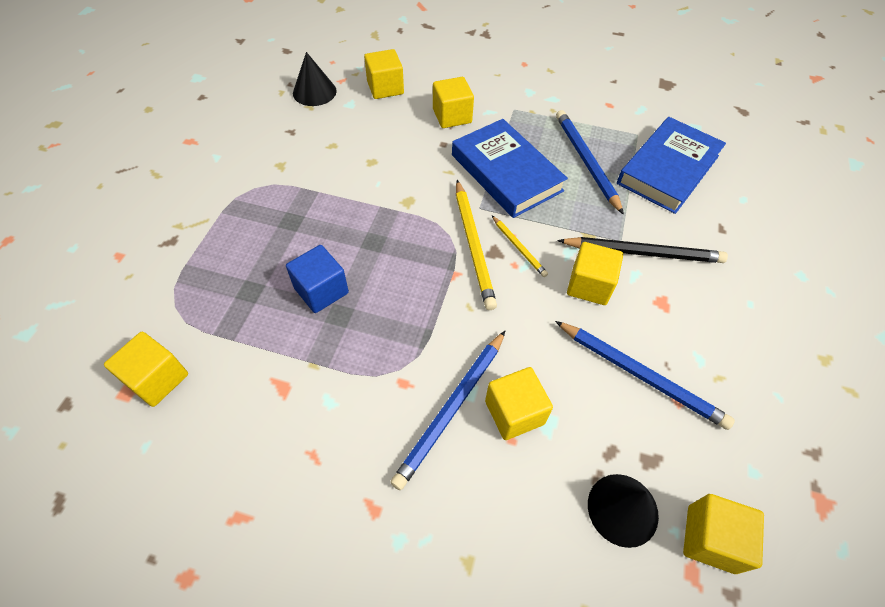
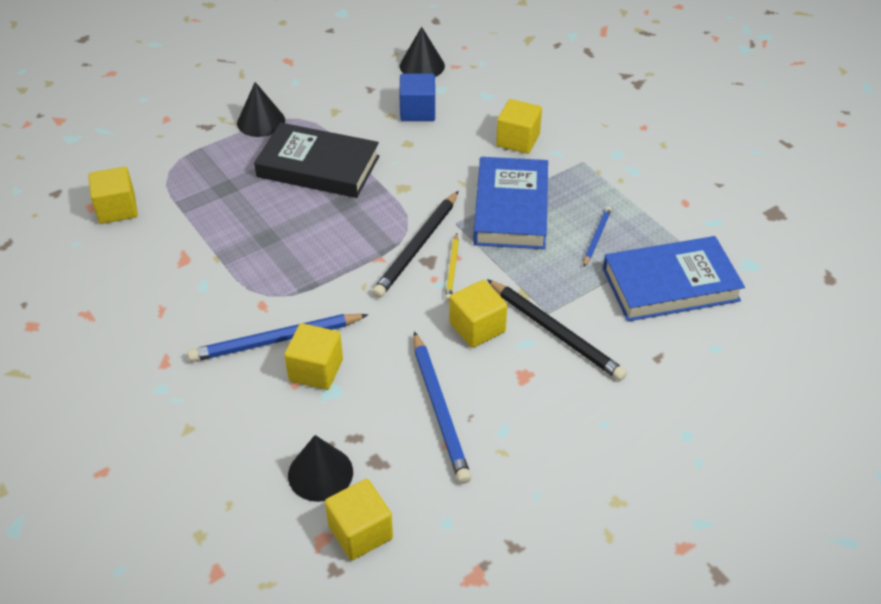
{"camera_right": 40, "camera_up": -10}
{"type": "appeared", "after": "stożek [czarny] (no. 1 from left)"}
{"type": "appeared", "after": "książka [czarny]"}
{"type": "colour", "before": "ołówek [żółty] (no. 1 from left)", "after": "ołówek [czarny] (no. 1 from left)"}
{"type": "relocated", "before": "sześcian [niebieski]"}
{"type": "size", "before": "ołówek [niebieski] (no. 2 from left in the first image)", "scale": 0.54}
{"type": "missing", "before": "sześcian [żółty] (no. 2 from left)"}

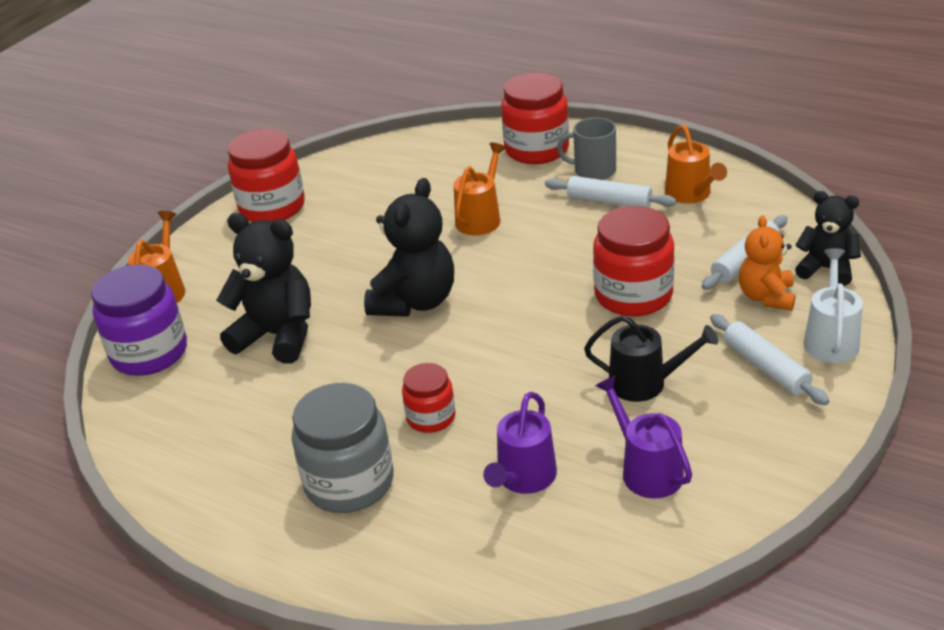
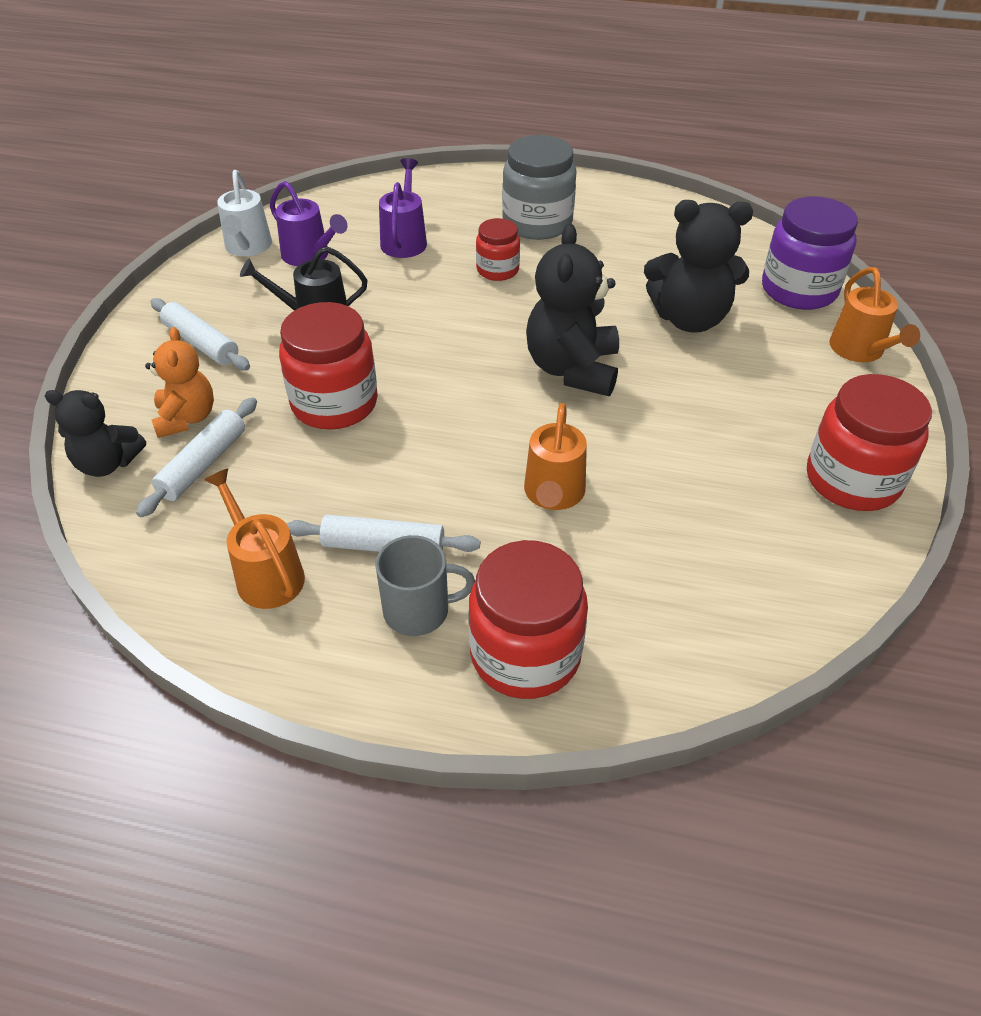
{"camera_right": 160, "camera_up": 10}
{"type": "relocated", "before": "konewka [biały]"}

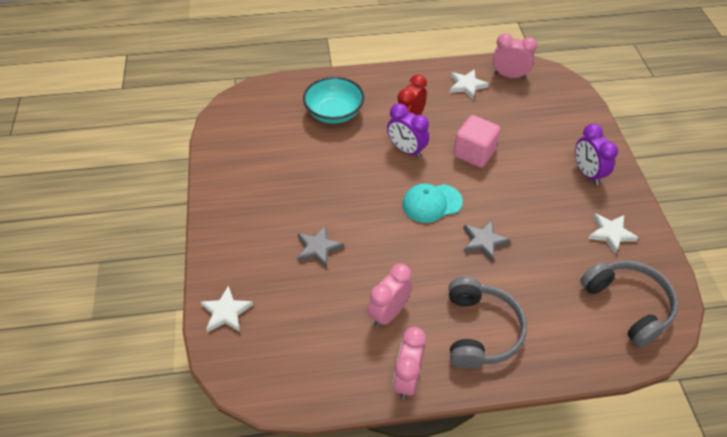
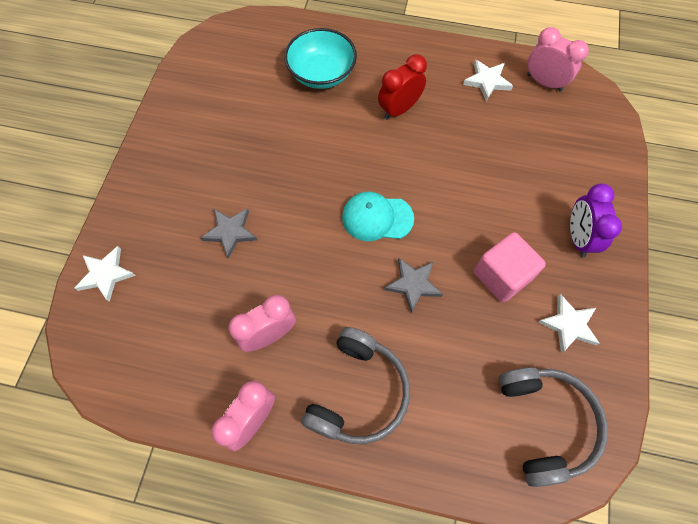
{"camera_right": 20, "camera_up": 15}
{"type": "relocated", "before": "sześcian [różowy]"}
{"type": "missing", "before": "budzik [fioletowy] (no. 1 from left)"}

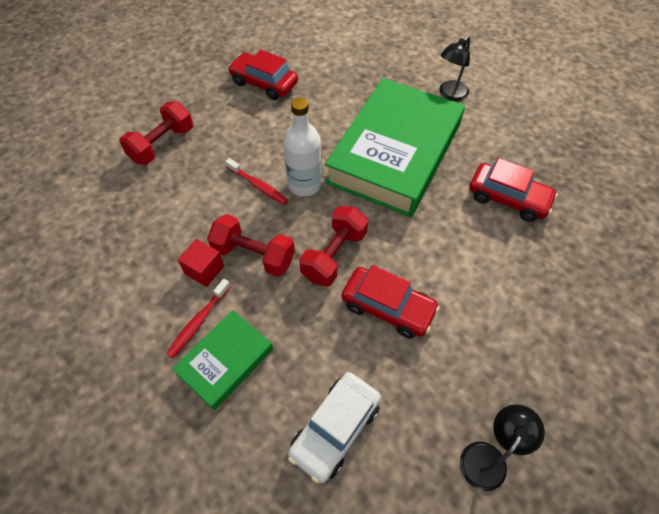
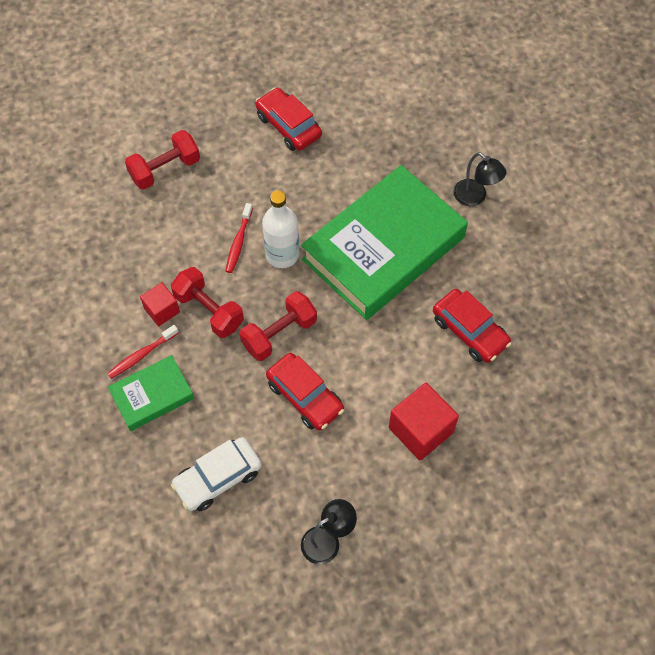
{"camera_right": 20, "camera_up": 5}
{"type": "spun", "before": "szczoteczka do zębów [czerwony] (no. 2 from left)", "turn": 45}
{"type": "appeared", "after": "sześcian [czerwony] (no. 2 from left)"}
{"type": "spun", "before": "lampka [czarny] (no. 1 from left in the first image)", "turn": -105}

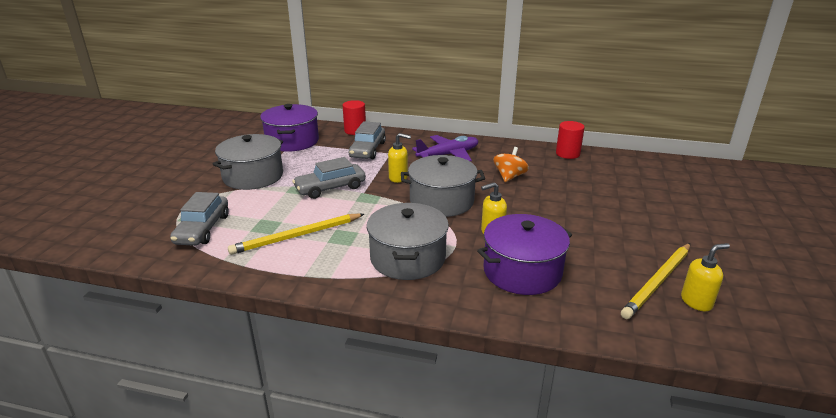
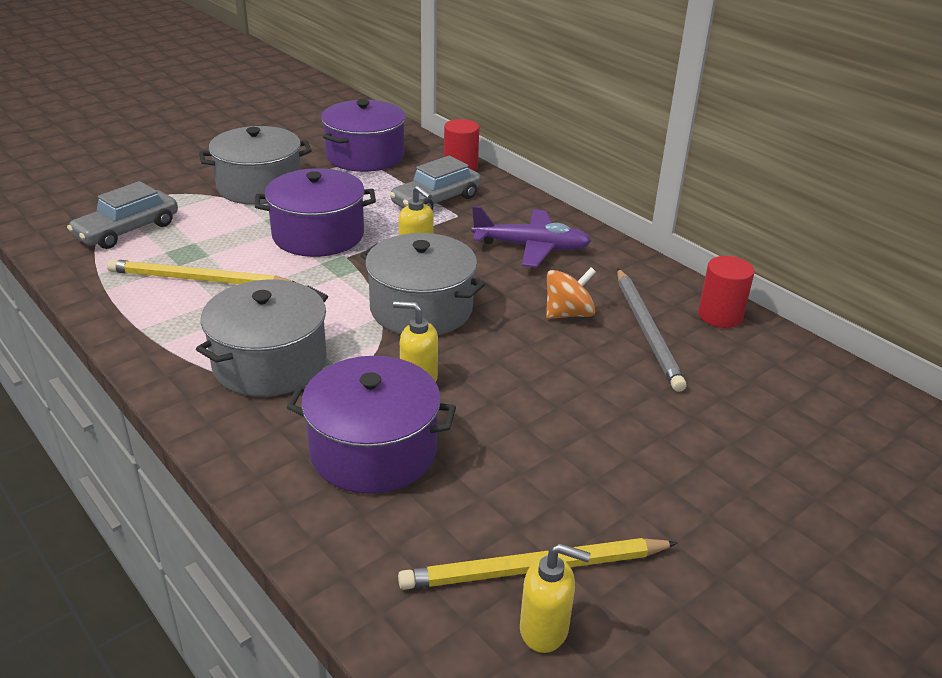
{"camera_right": 35, "camera_up": 5}
{"type": "exchanged", "before": "samochód [szary] (no. 2 from left)", "after": "garnek [fioletowy] (no. 1 from left)"}
{"type": "appeared", "after": "ołówek [szary]"}

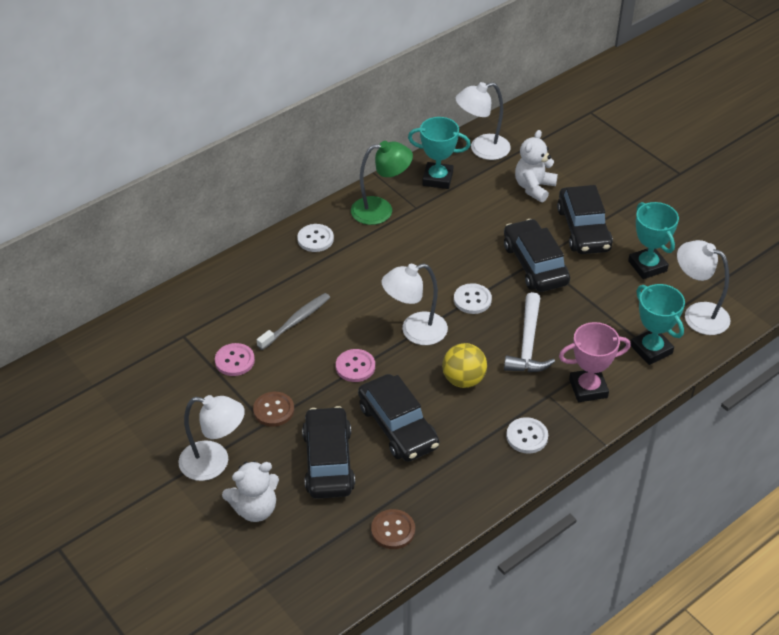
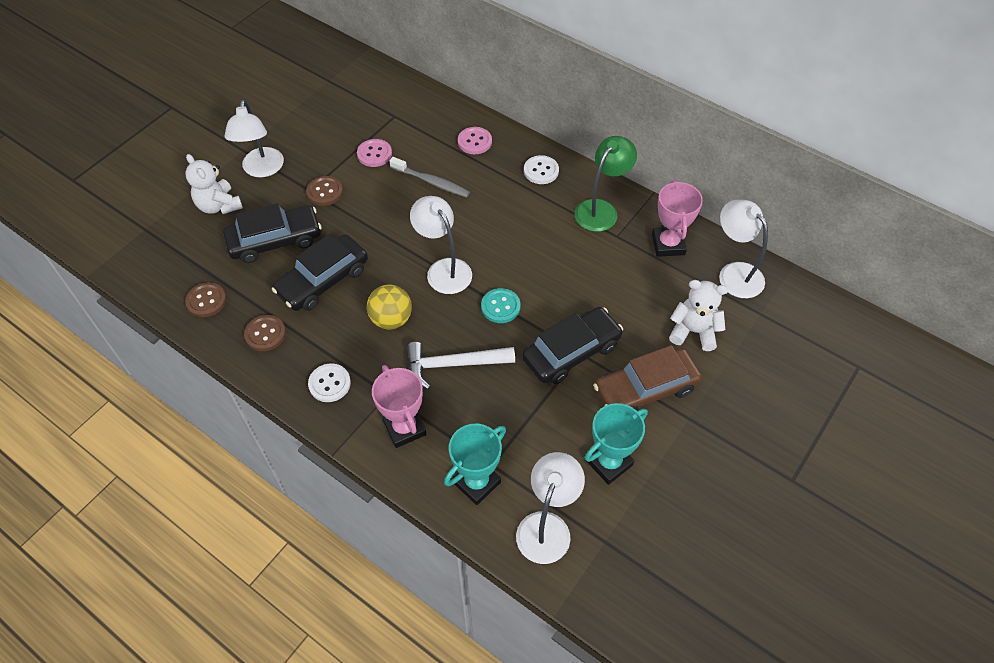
{"camera_right": 75, "camera_up": 10}
{"type": "appeared", "after": "guzik [brązowy] (no. 2 from left)"}
{"type": "relocated", "before": "guzik [różowy] (no. 2 from left)"}
{"type": "colour", "before": "guzik [biały] (no. 2 from left)", "after": "guzik [turkusowy]"}
{"type": "spun", "before": "lampka [zielony]", "turn": -120}
{"type": "colour", "before": "samochód [czarny] (no. 4 from left)", "after": "samochód [brązowy]"}
{"type": "colour", "before": "puchar [turkusowy] (no. 1 from left)", "after": "puchar [różowy] (no. 2 from left)"}

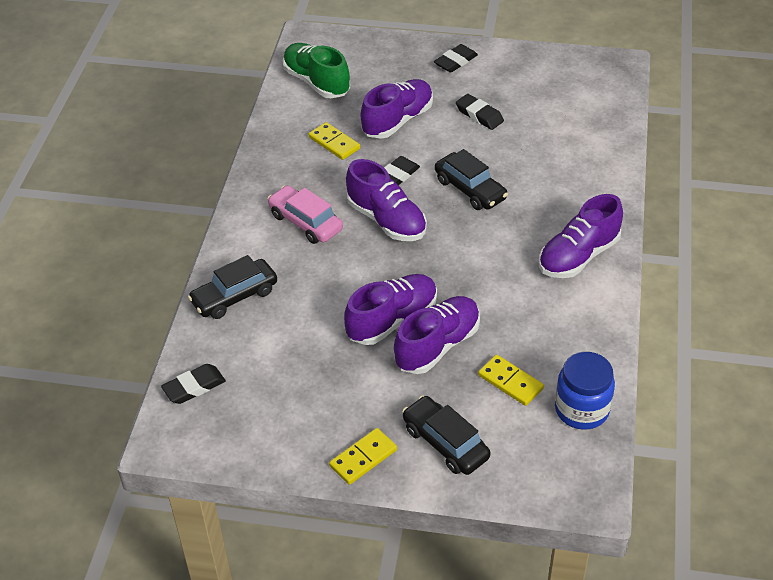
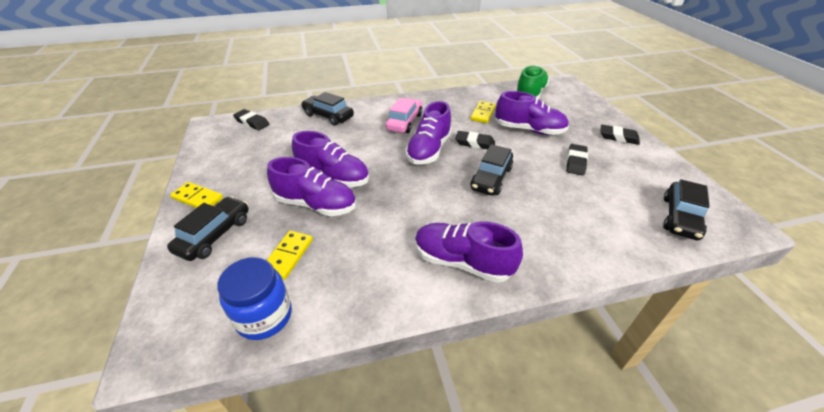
{"camera_right": 65, "camera_up": -5}
{"type": "appeared", "after": "samochód [czarny] (no. 4 from left)"}

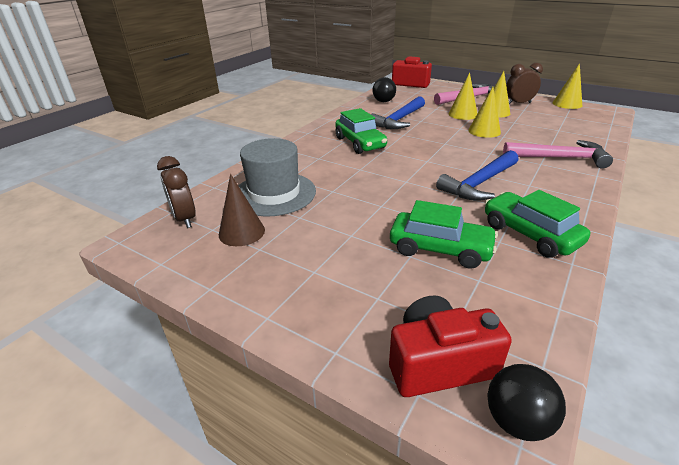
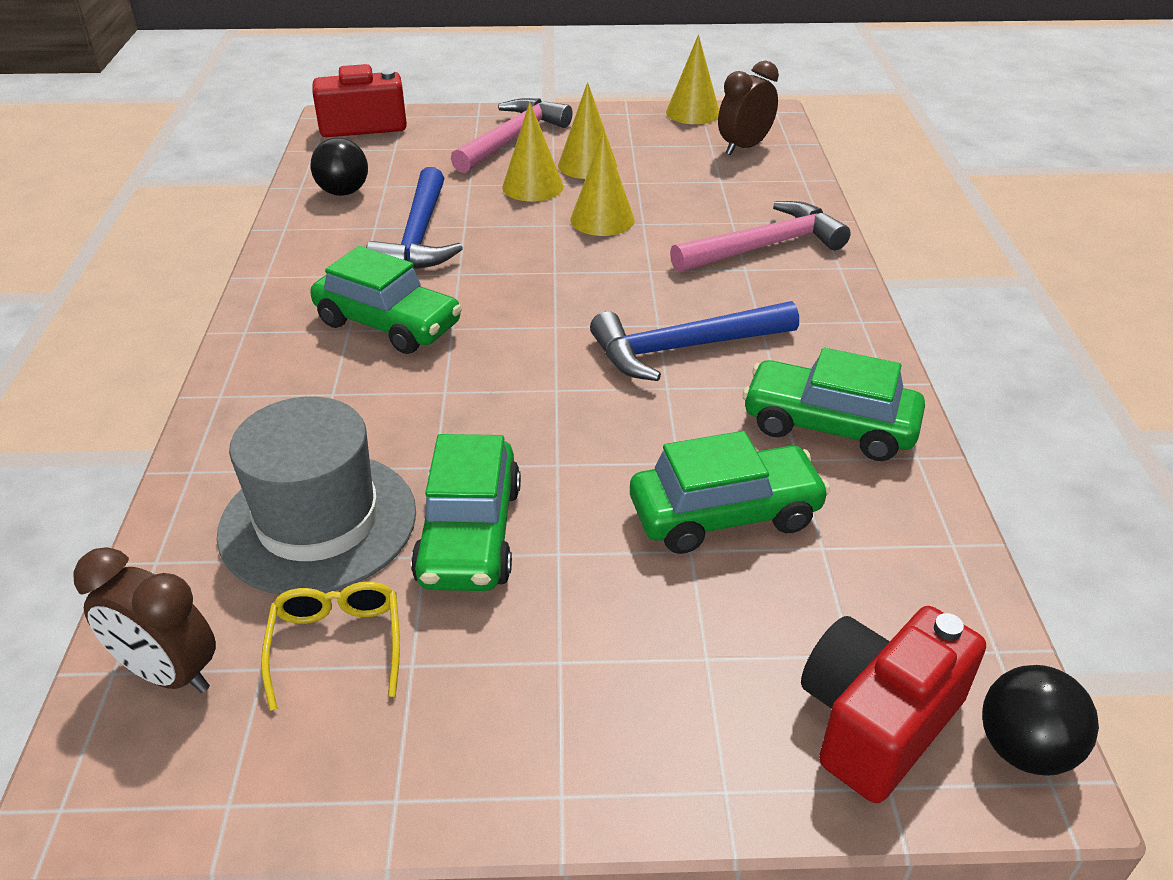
{"camera_right": -35, "camera_up": 5}
{"type": "exchanged", "before": "stożek [brązowy]", "after": "okulary [żółty]"}
{"type": "appeared", "after": "samochód [zielony] (no. 2 from left)"}
{"type": "spun", "before": "młotek [niebieski] (no. 2 from left)", "turn": 60}
{"type": "relocated", "before": "budzik [brązowy] (no. 2 from left)"}

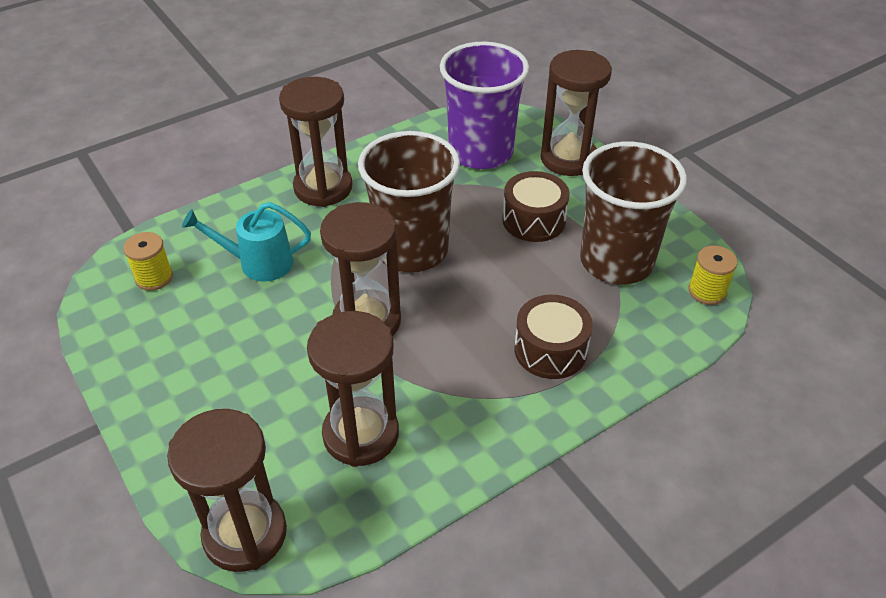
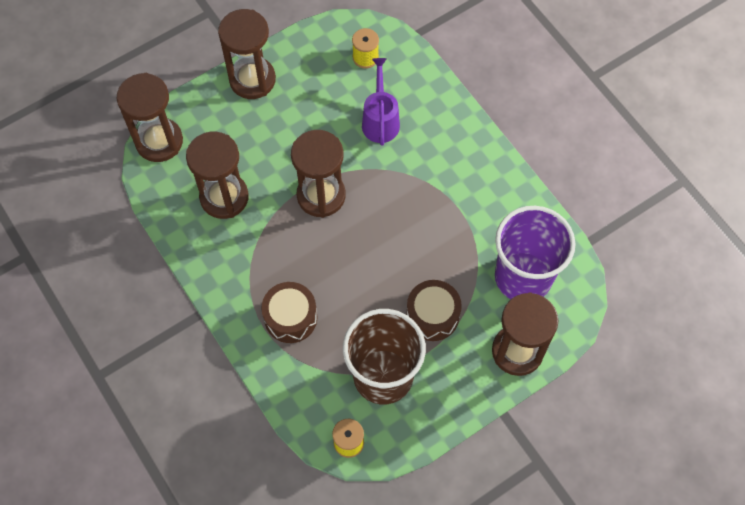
{"camera_right": 90, "camera_up": 20}
{"type": "relocated", "before": "klepsydra [brązowy] (no. 2 from left in the first image)", "after": "klepsydra [brązowy] (no. 3 from left)"}
{"type": "colour", "before": "konewka [turkusowy]", "after": "konewka [fioletowy]"}
{"type": "missing", "before": "szklanka [brązowy] (no. 1 from left)"}

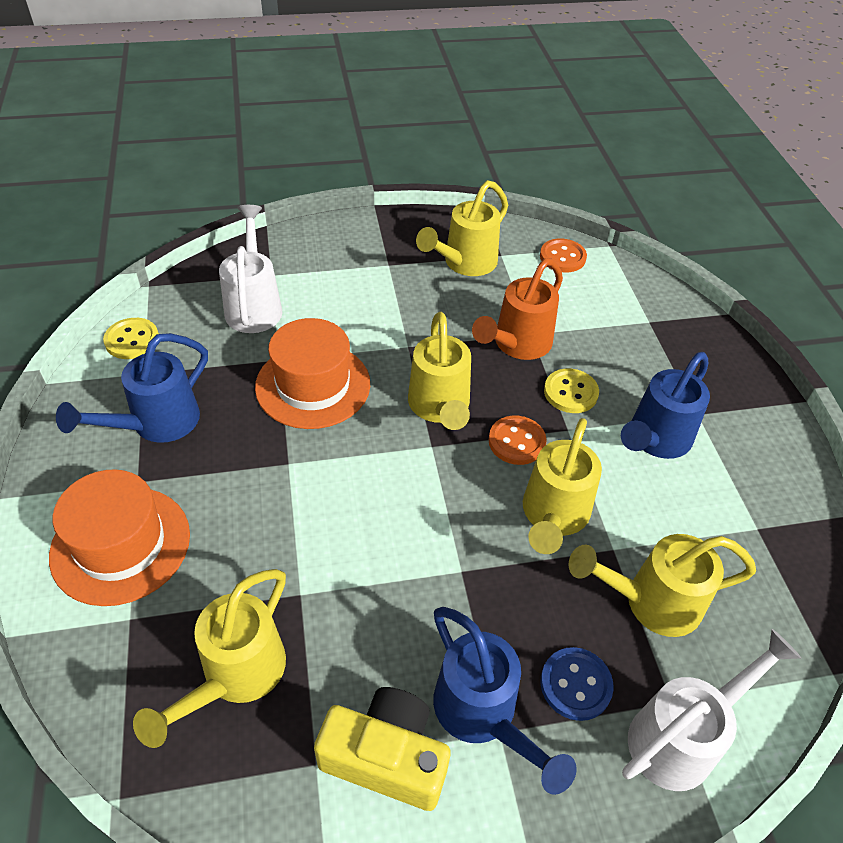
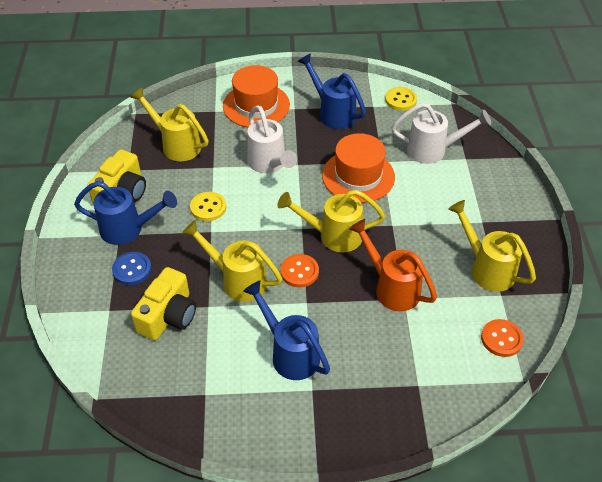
{"camera_right": 100, "camera_up": 0}
{"type": "spun", "before": "konewka [niebieski] (no. 2 from left in the first image)", "turn": -150}
{"type": "exchanged", "before": "konewka [żółty] (no. 5 from left)", "after": "aparat fotograficzny [żółty] (no. 2 from left)"}
{"type": "relocated", "before": "guzik [żółty] (no. 2 from left in the first image)", "after": "guzik [żółty] (no. 1 from left)"}
{"type": "relocated", "before": "konewka [biały] (no. 2 from left in the first image)", "after": "konewka [biały] (no. 1 from left)"}

